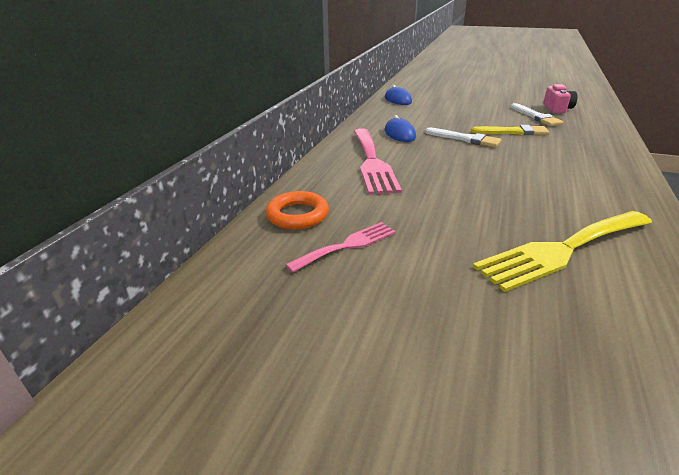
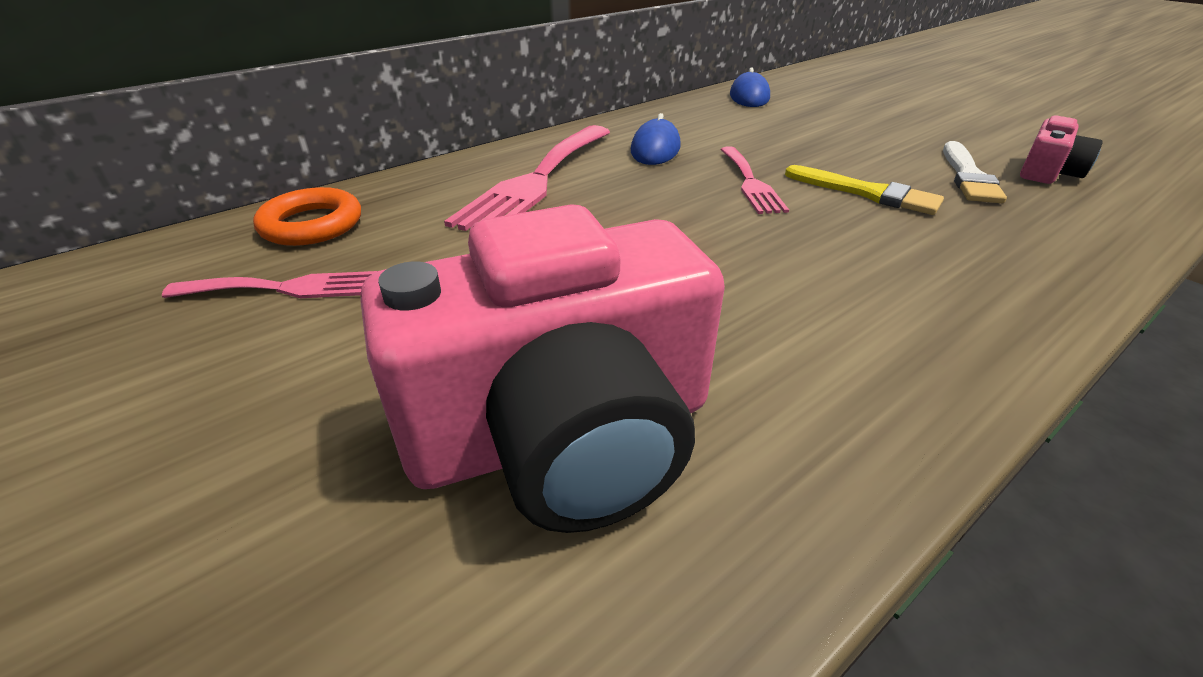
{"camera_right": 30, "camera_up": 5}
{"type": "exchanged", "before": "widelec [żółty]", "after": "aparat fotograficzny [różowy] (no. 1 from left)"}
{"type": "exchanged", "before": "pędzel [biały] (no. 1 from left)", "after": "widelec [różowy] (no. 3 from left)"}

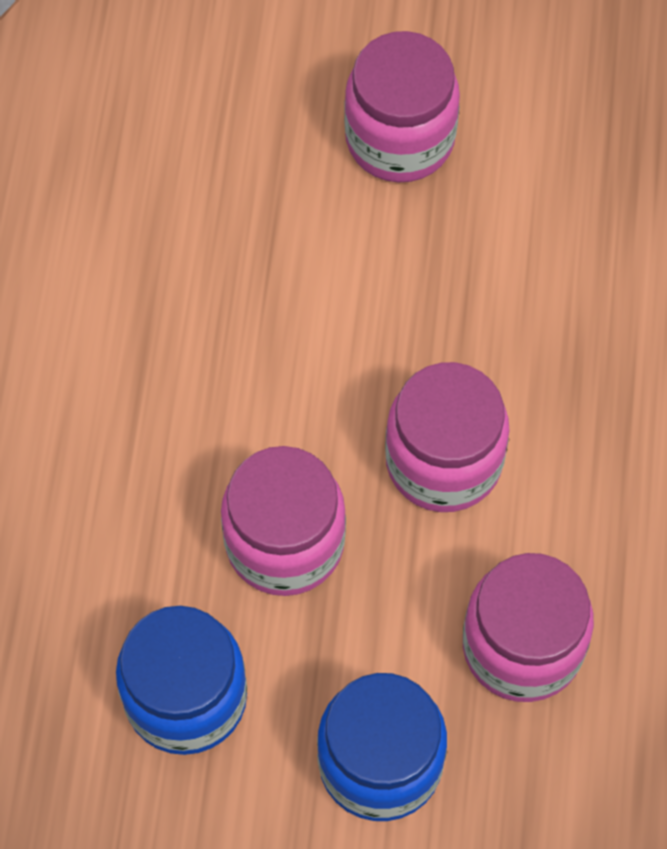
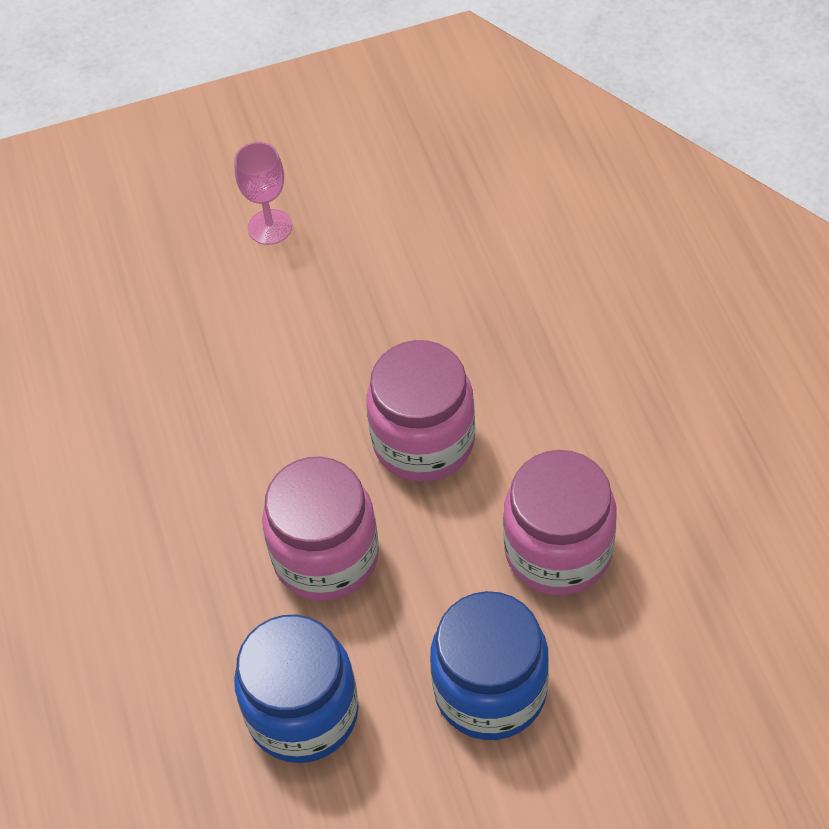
{"camera_right": -20, "camera_up": -10}
{"type": "exchanged", "before": "słoik [różowy] (no. 2 from left)", "after": "kielich [różowy]"}

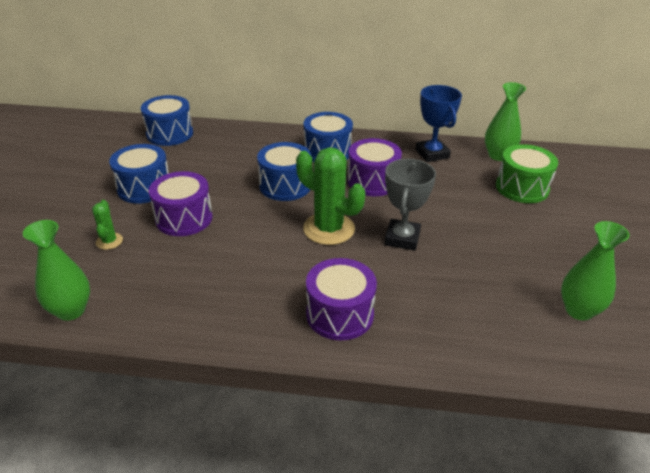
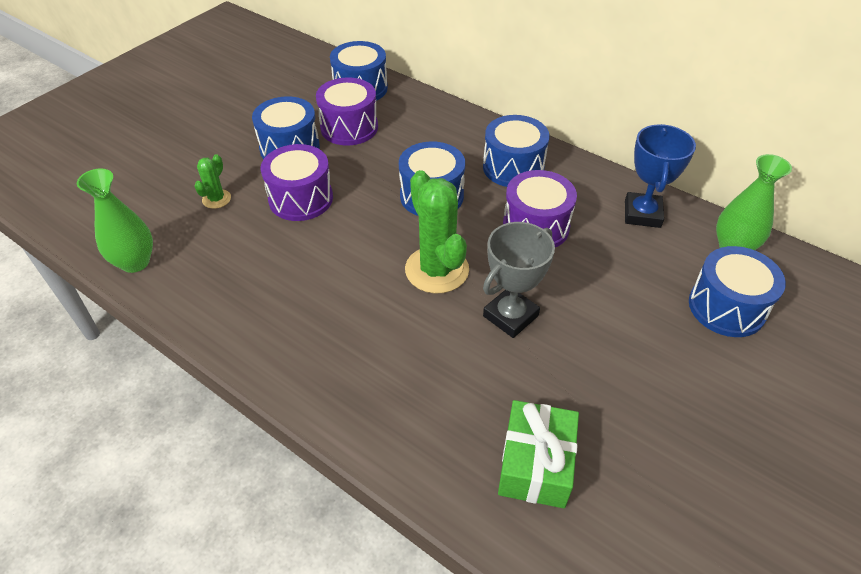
{"camera_right": 30, "camera_up": 10}
{"type": "relocated", "before": "bęben [fioletowy] (no. 2 from left)"}
{"type": "appeared", "after": "prezent [zielony]"}
{"type": "colour", "before": "bęben [zielony]", "after": "bęben [niebieski] (no. 5 from left)"}
{"type": "missing", "before": "wazon [zielony] (no. 3 from left)"}

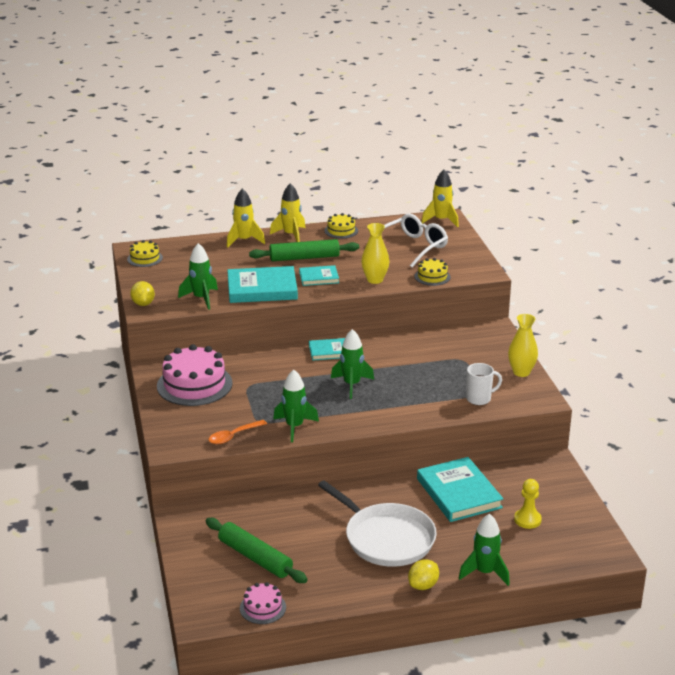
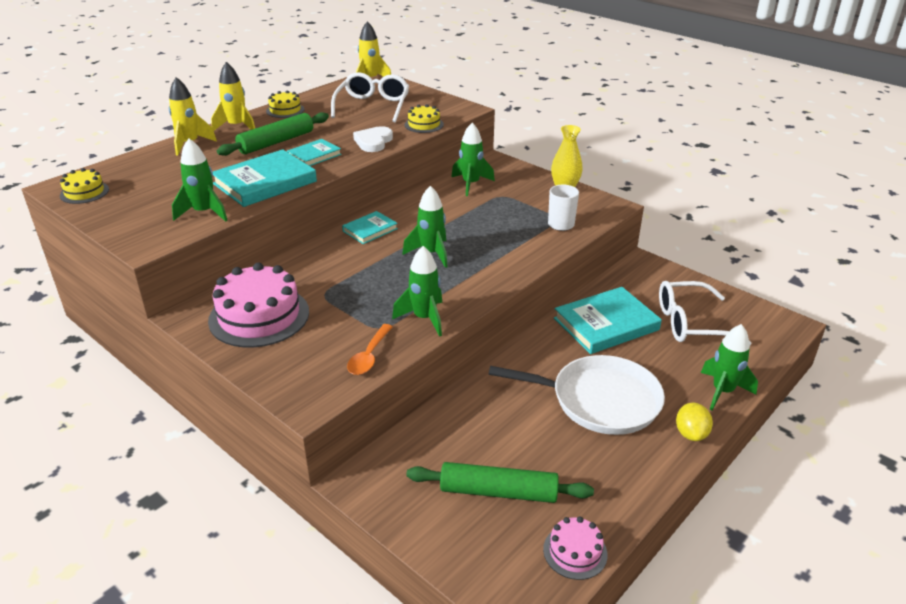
{"camera_right": -35, "camera_up": 5}
{"type": "exchanged", "before": "wazon [żółty] (no. 1 from left)", "after": "serce [biały]"}
{"type": "appeared", "after": "rakieta [zielony] (no. 4 from left)"}
{"type": "spun", "before": "książka [turkusowy] (no. 4 from left)", "turn": -60}
{"type": "exchanged", "before": "pionek [żółty]", "after": "okulary [biały] (no. 2 from left)"}
{"type": "missing", "before": "cytryna [żółty] (no. 1 from left)"}

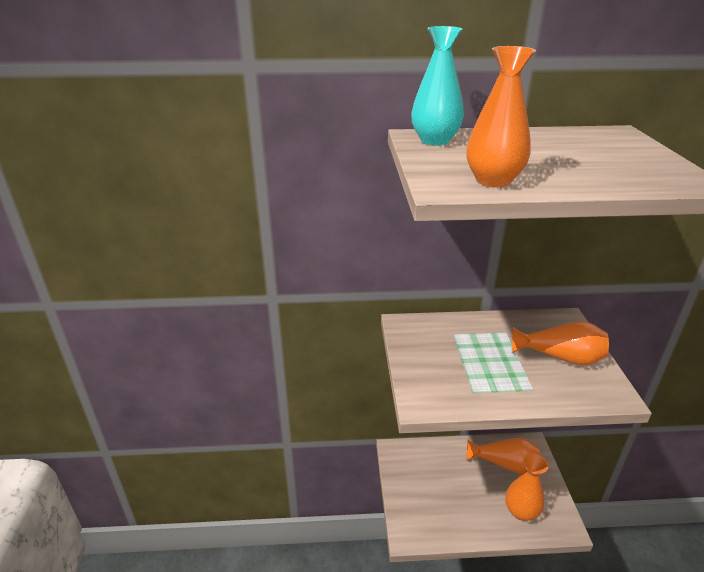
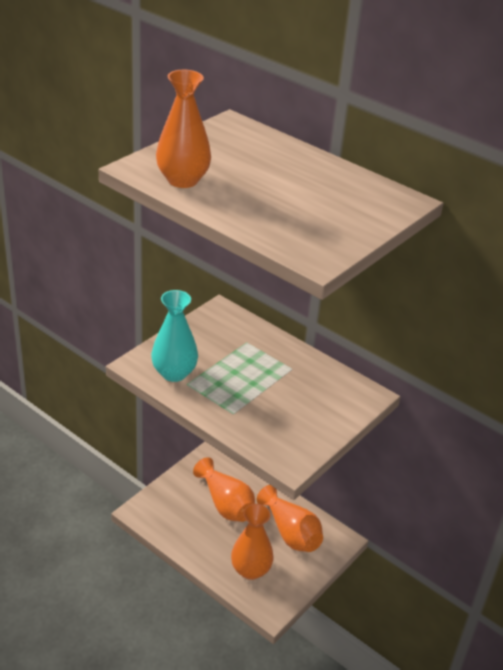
{"camera_right": 40, "camera_up": 5}
{"type": "relocated", "before": "wazon [turkusowy]"}
{"type": "relocated", "before": "wazon [pomarańczowy] (no. 4 from left in the first image)", "after": "wazon [pomarańczowy] (no. 2 from left)"}

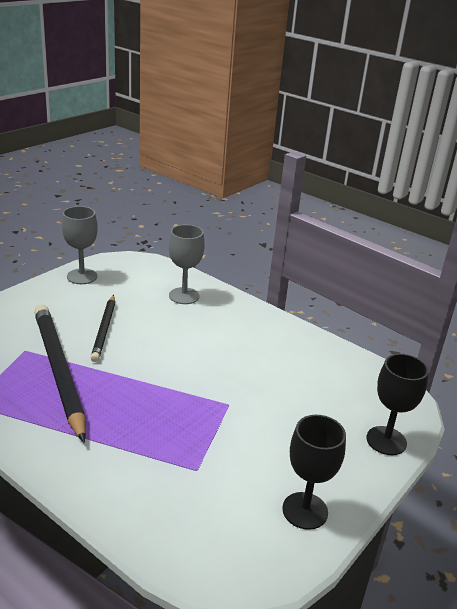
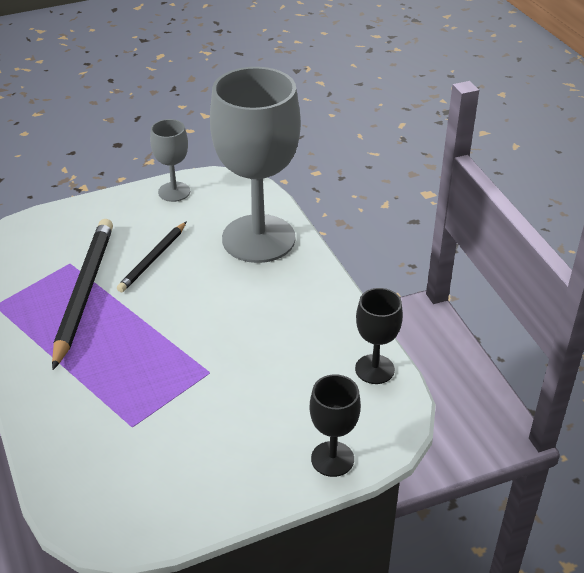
{"camera_right": 30, "camera_up": 10}
{"type": "size", "before": "kielich [szary] (no. 2 from left)", "scale": 2.16}
{"type": "relocated", "before": "kielich [czarny] (no. 1 from left in the first image)", "after": "kielich [czarny] (no. 2 from left)"}

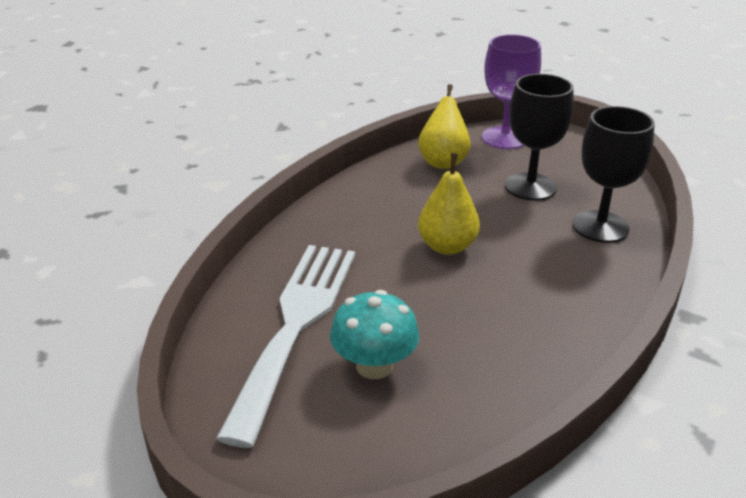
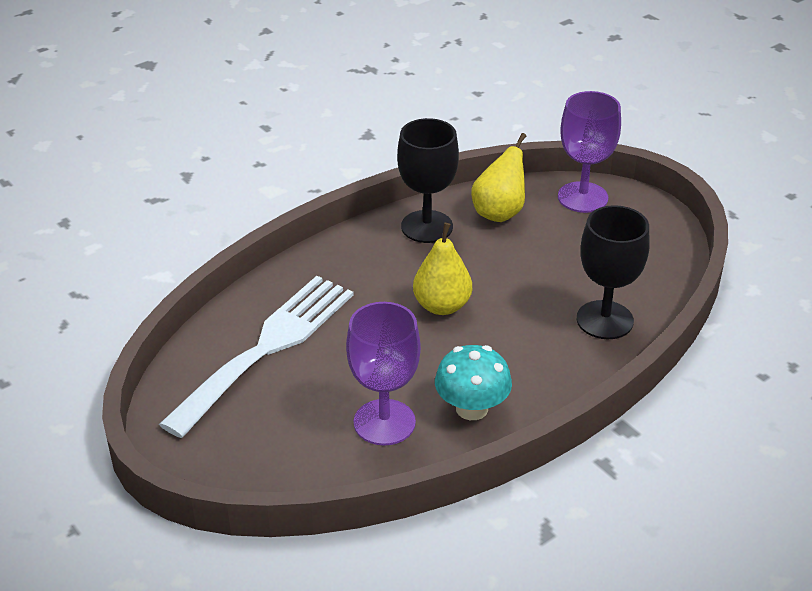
{"camera_right": 20, "camera_up": 5}
{"type": "appeared", "after": "kielich [fioletowy] (no. 1 from left)"}
{"type": "relocated", "before": "kielich [czarny] (no. 1 from left)"}
{"type": "relocated", "before": "grzyb [turkusowy]"}

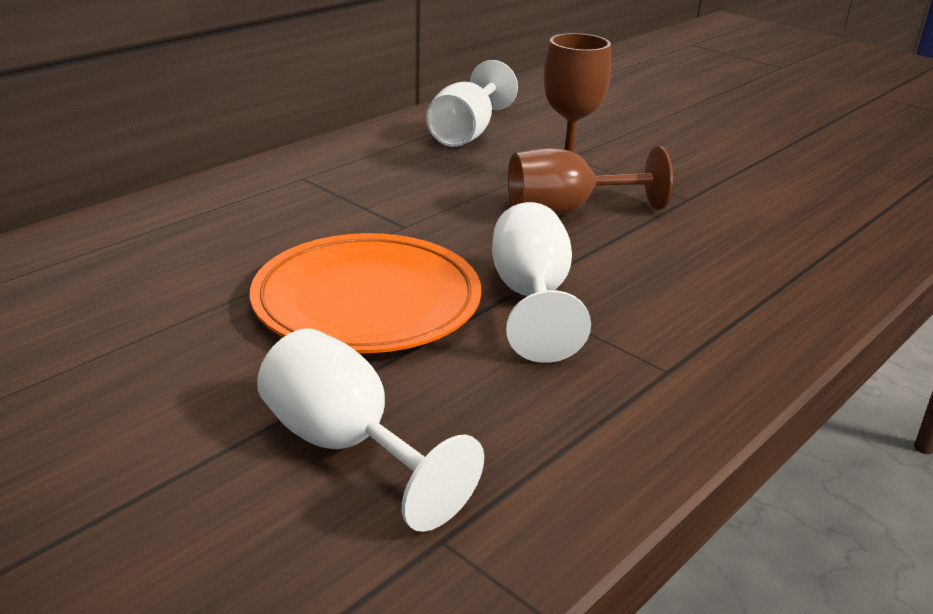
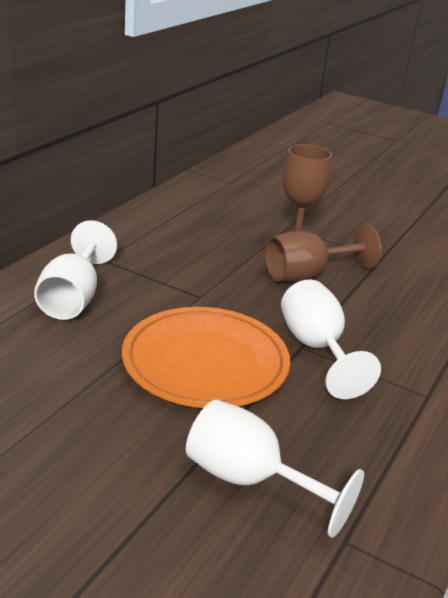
{"camera_right": -15, "camera_up": 0}
{"type": "relocated", "before": "kielich [biały] (no. 2 from left in the first image)", "after": "kielich [biały] (no. 1 from left)"}

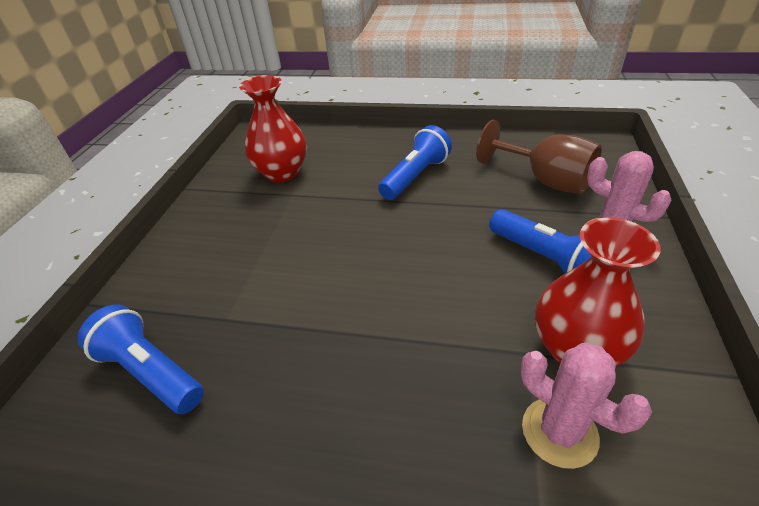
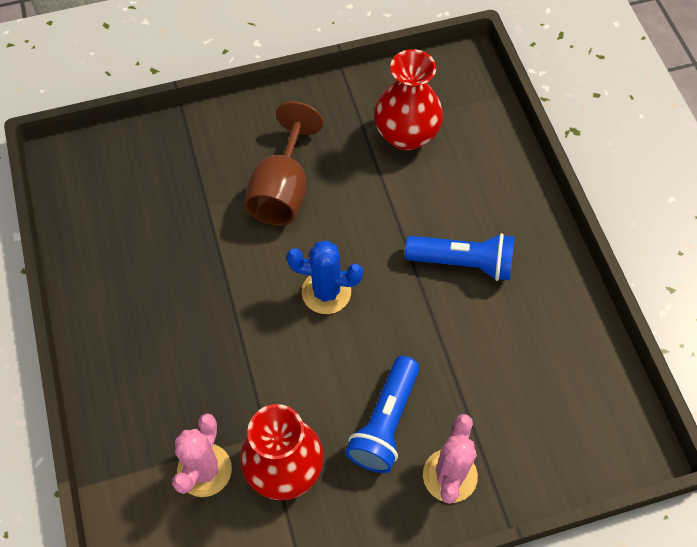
{"camera_right": 60, "camera_up": 20}
{"type": "relocated", "before": "kielich [brązowy]"}
{"type": "appeared", "after": "kaktus [niebieski]"}
{"type": "missing", "before": "latarka [niebieski] (no. 1 from left)"}

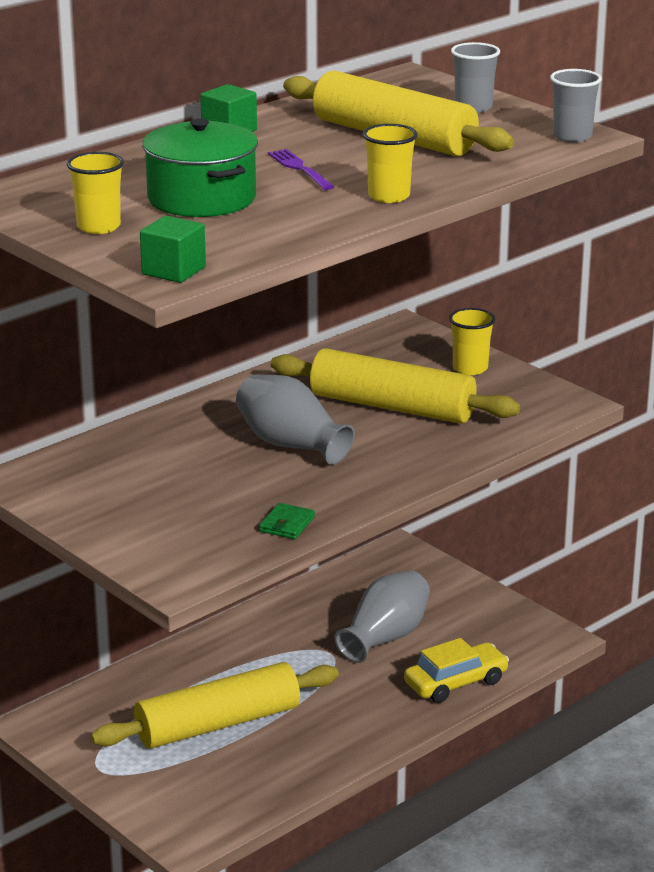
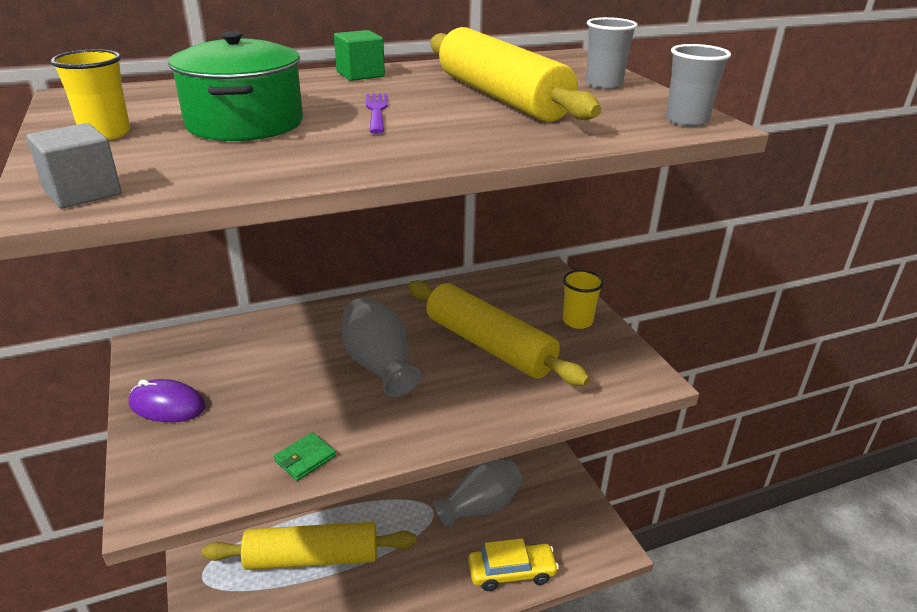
{"camera_right": 20, "camera_up": 5}
{"type": "colour", "before": "sześcian [zielony] (no. 1 from left)", "after": "sześcian [szary]"}
{"type": "appeared", "after": "myszka [fioletowy]"}
{"type": "missing", "before": "szklanka [żółty] (no. 2 from left)"}

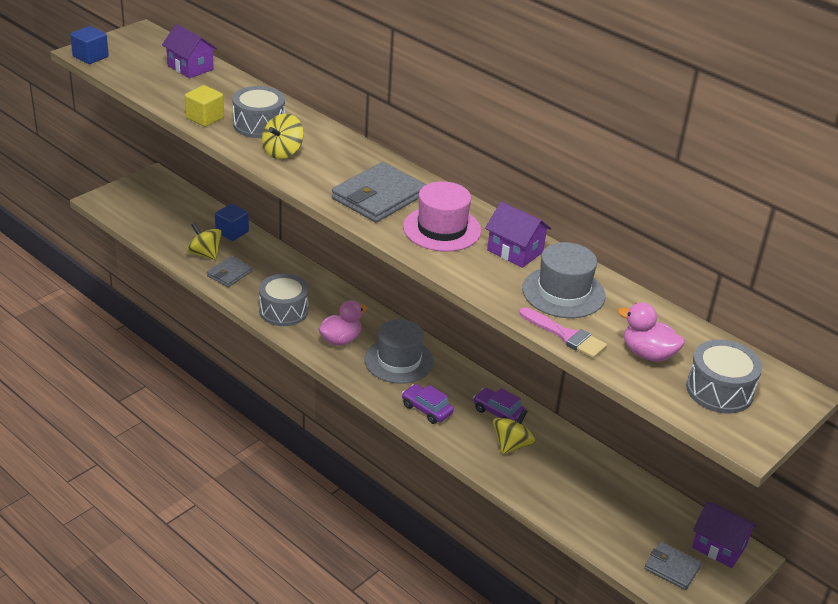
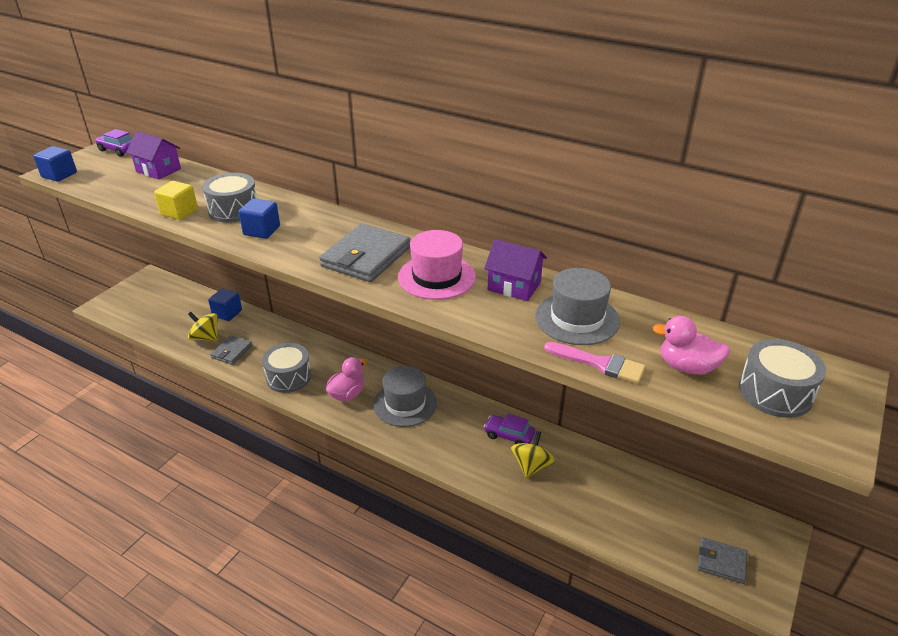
{"camera_right": -10, "camera_up": 0}
{"type": "relocated", "before": "samochód [fioletowy] (no. 1 from left)"}
{"type": "exchanged", "before": "bączek [żółty] (no. 2 from left)", "after": "sześcian [niebieski] (no. 3 from left)"}
{"type": "missing", "before": "domek [fioletowy] (no. 3 from left)"}

